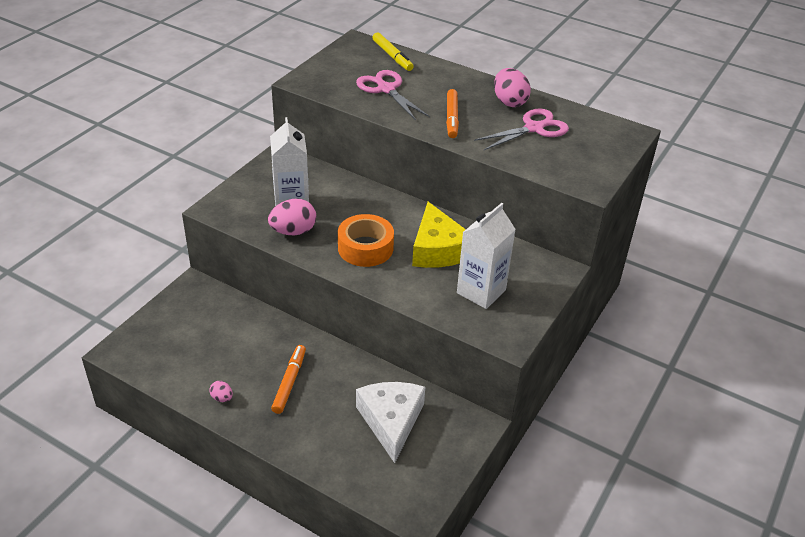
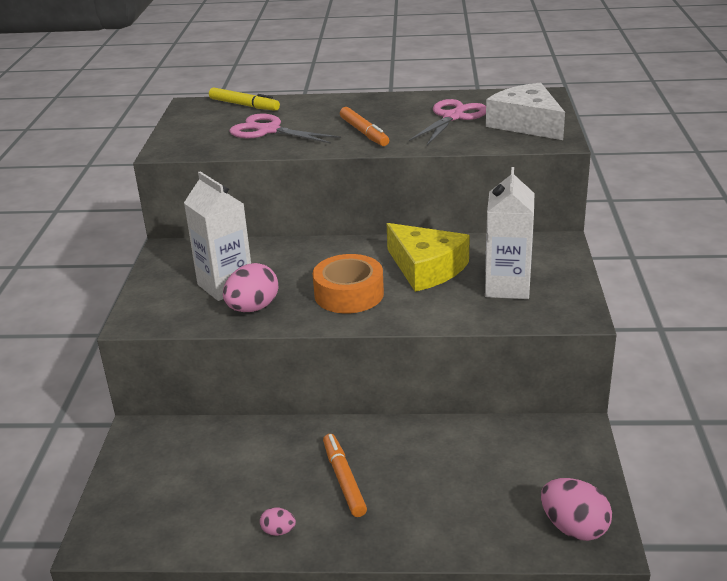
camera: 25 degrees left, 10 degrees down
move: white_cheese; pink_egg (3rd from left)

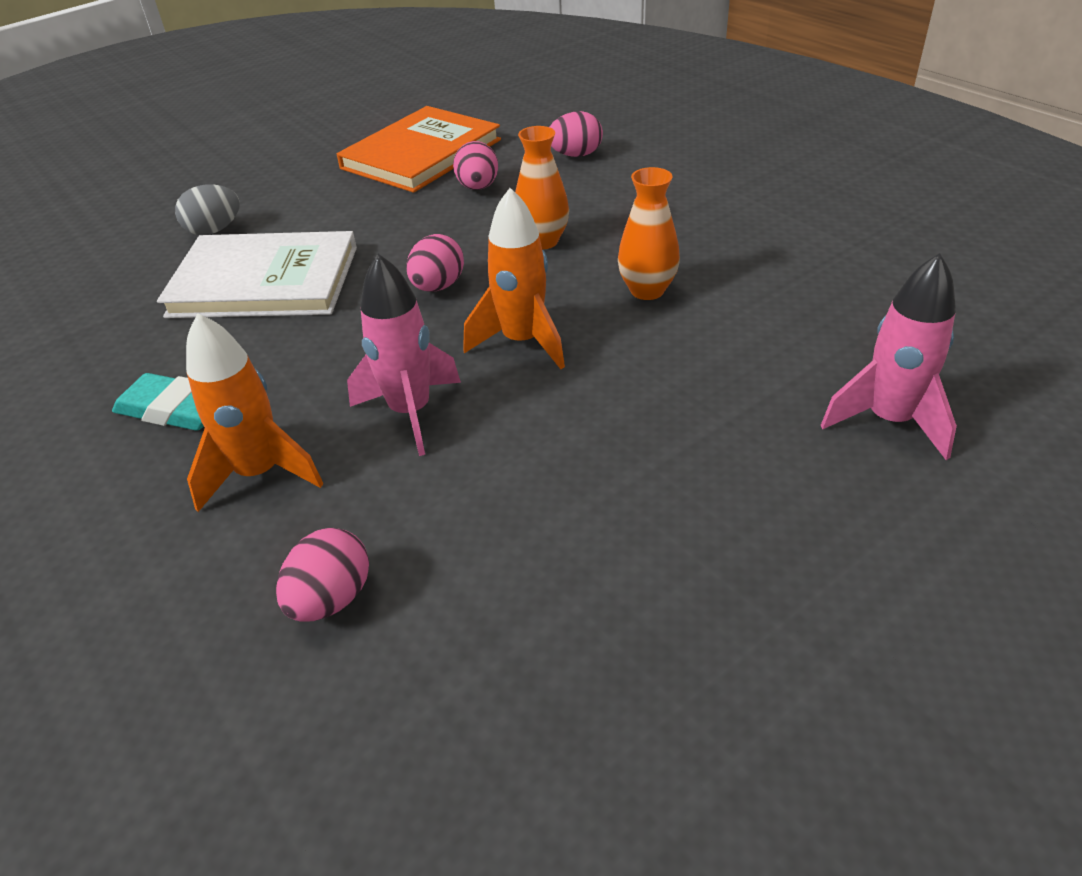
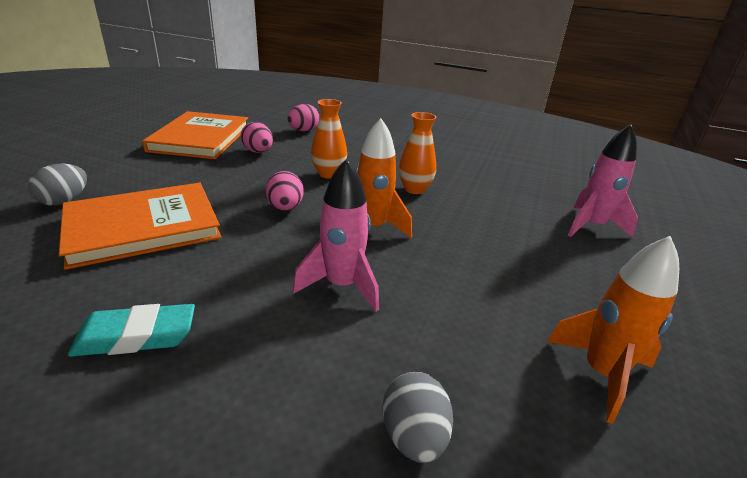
camera: 35 degrees left, 10 degrees down
move: orange_rocket (1st from left in the first image) to orange_rocket (2nd from left)
recolor: white_book to orange_book (1st from left); pink_egg (1st from left) to grey_egg (2nd from left)

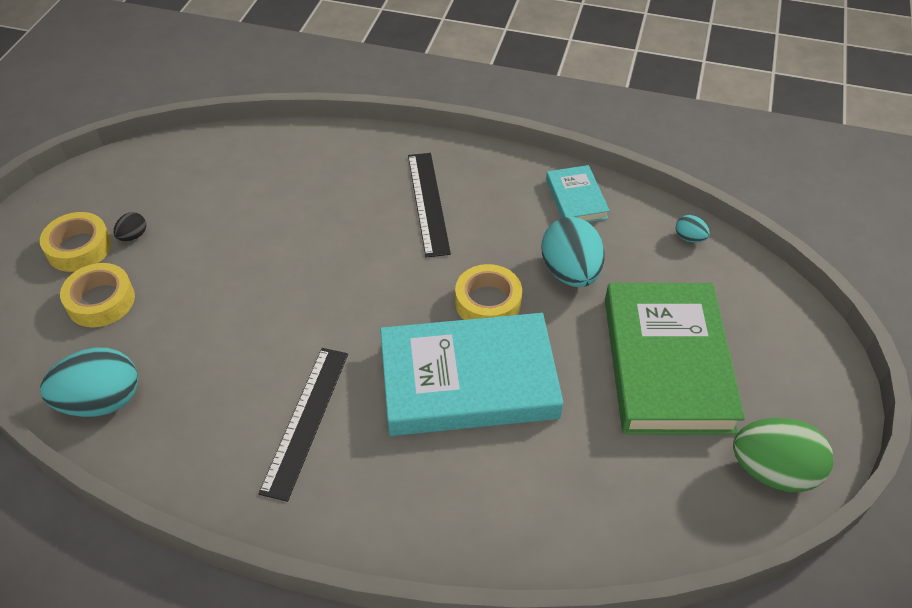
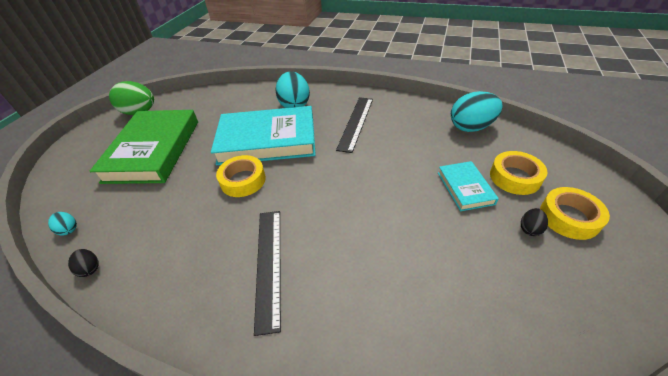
camera: 175 degrees left, 5 degrees down
insert: black_egg (1st from left)
move: turquoise_egg (2nd from left); turquoise_book (2nd from left)

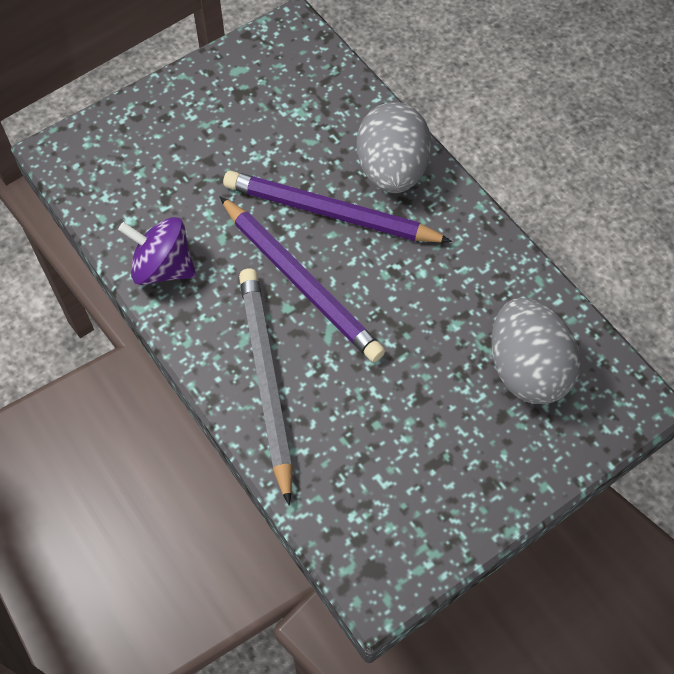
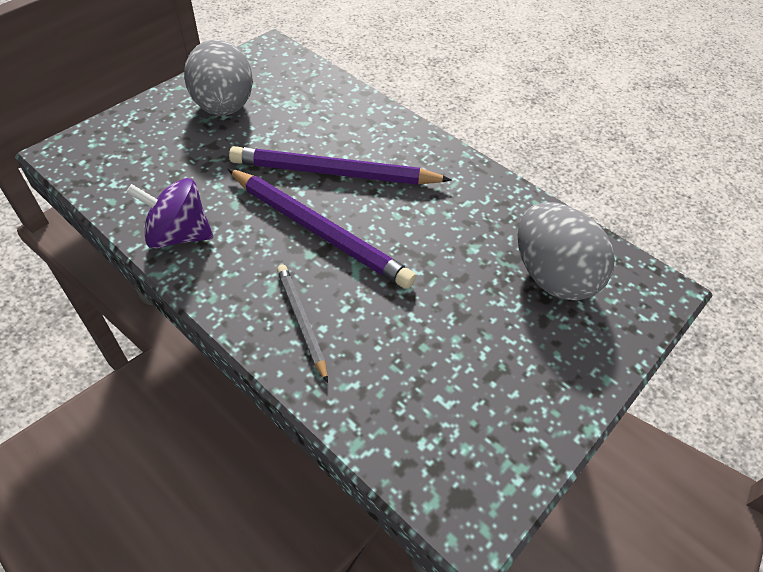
camera: 15 degrees left, 10 degrees down
move: grey_egg (1st from left)
resize: grey_pencil x0.54

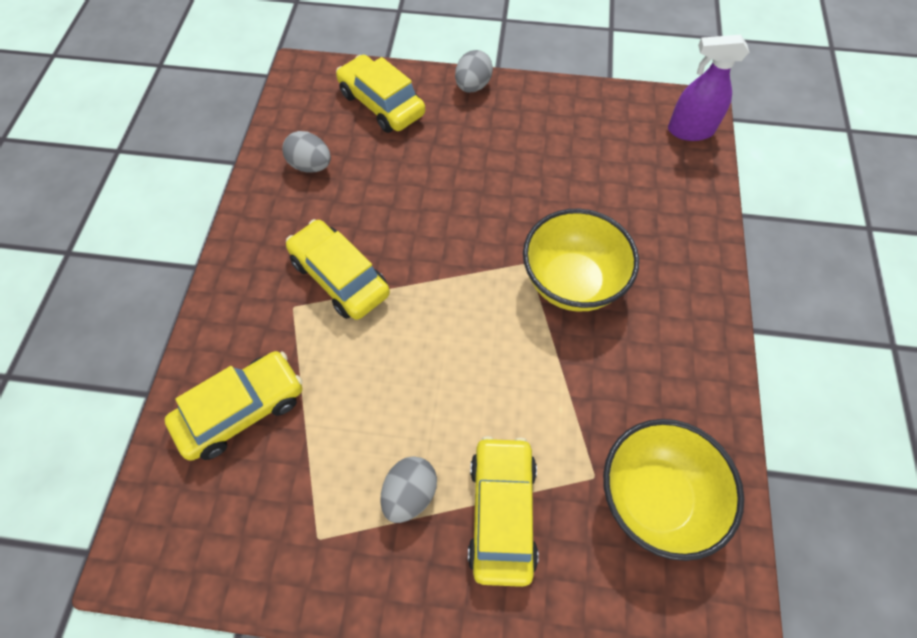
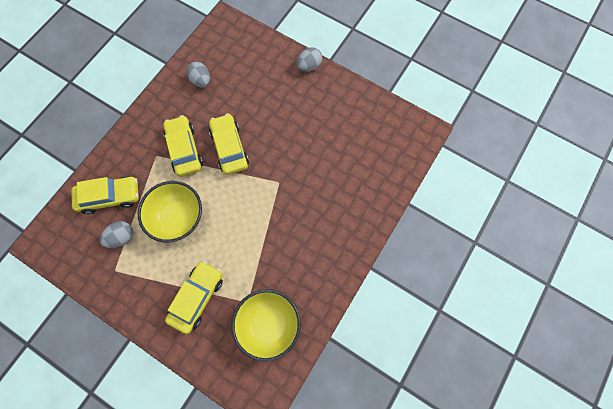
camera: 25 degrees right, 10 degrees up
delete: purple_spray_bottle
move: grey_egg (2nd from left in the first image) to grey_egg (1st from left); yellow_bowl (1st from left); yellow_car (3rd from left in the first image) to yellow_car (4th from left)

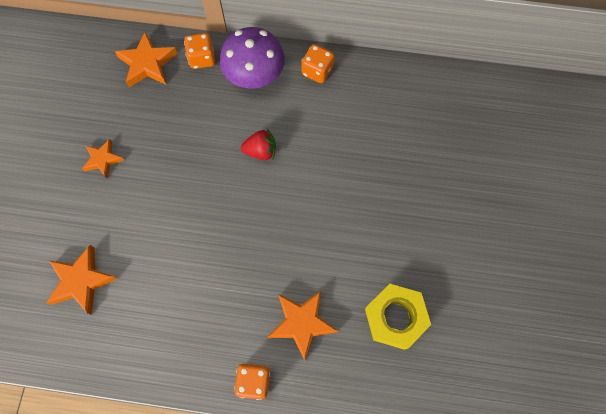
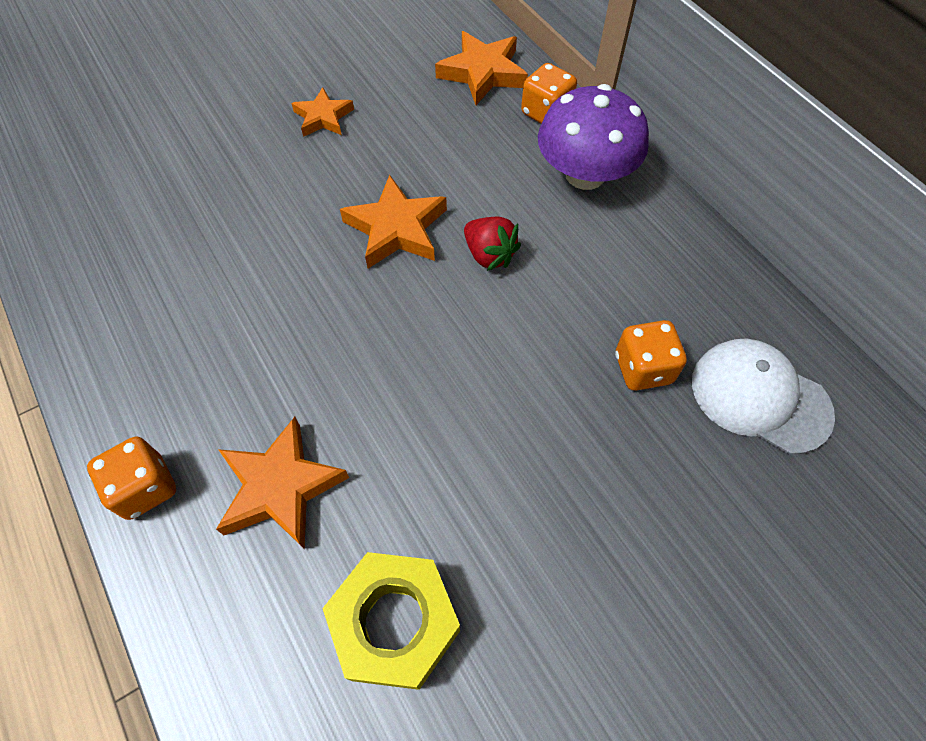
camera: 50 degrees right, 10 degrees down
insert: white_cap
move: orange_star (1st from left in the first image) to orange_star (3rd from left); orange_dice (3rd from left)

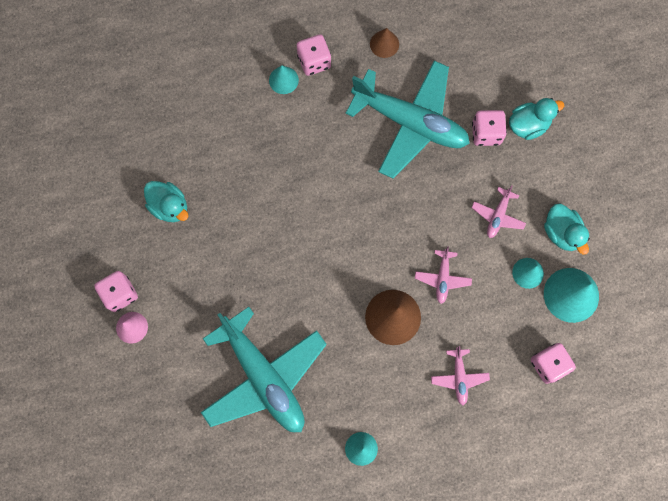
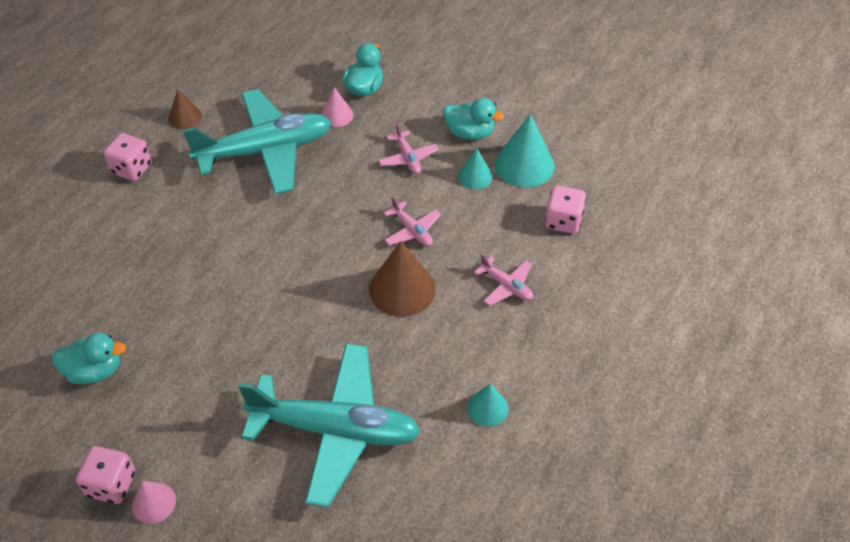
camera: 45 degrees left, 25 degrees down
delete: turquoise_cone (1st from left)
replace: pink_dice (3rd from left) to pink_cone (2nd from left)

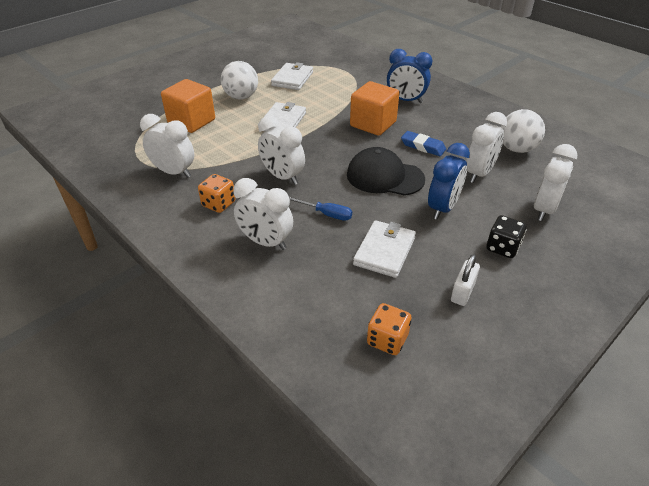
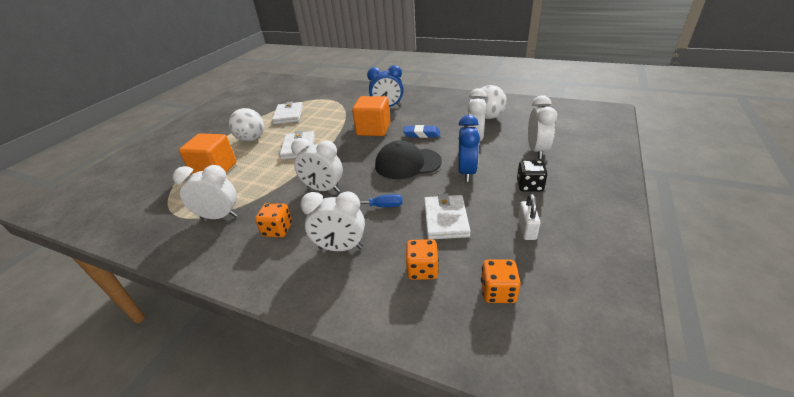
camera: 20 degrees left, 5 degrees down
insert: orange_dice (2nd from left)

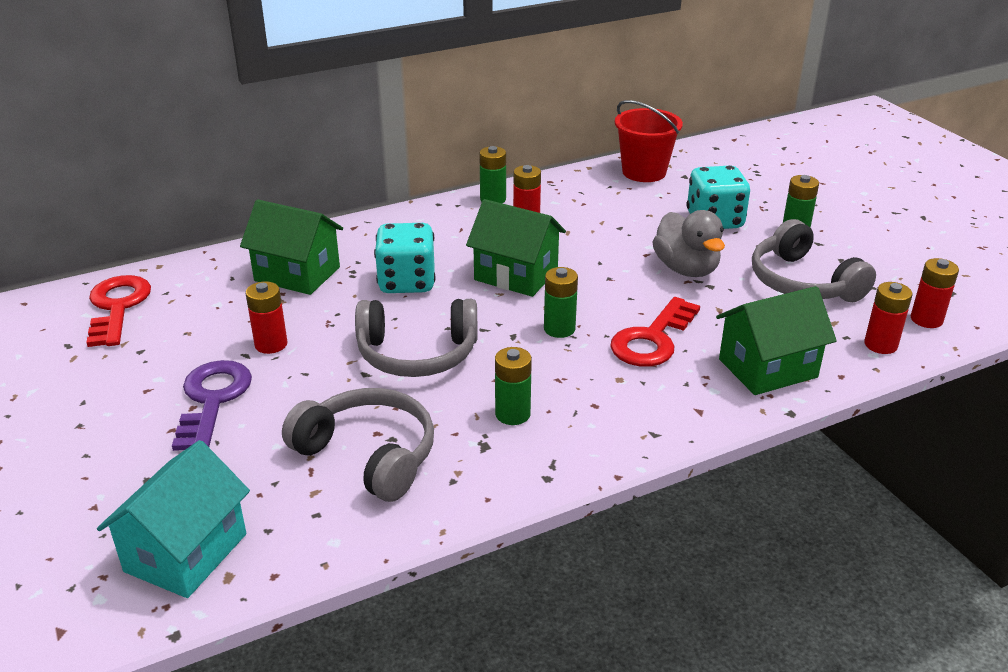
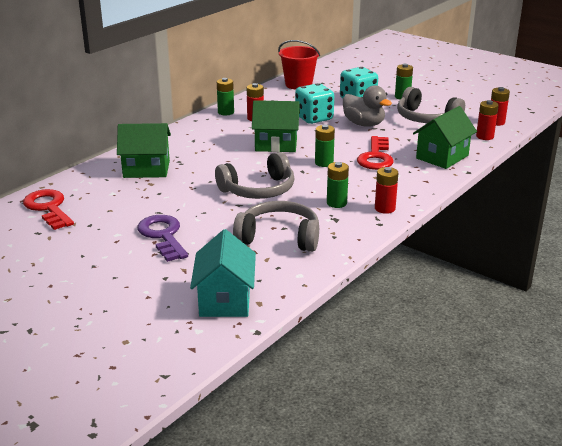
camera: 25 degrees left, 5 degrees down
move: turquoise_dice (1st from left); red_battery (1st from left in the first image) to red_battery (2nd from left)

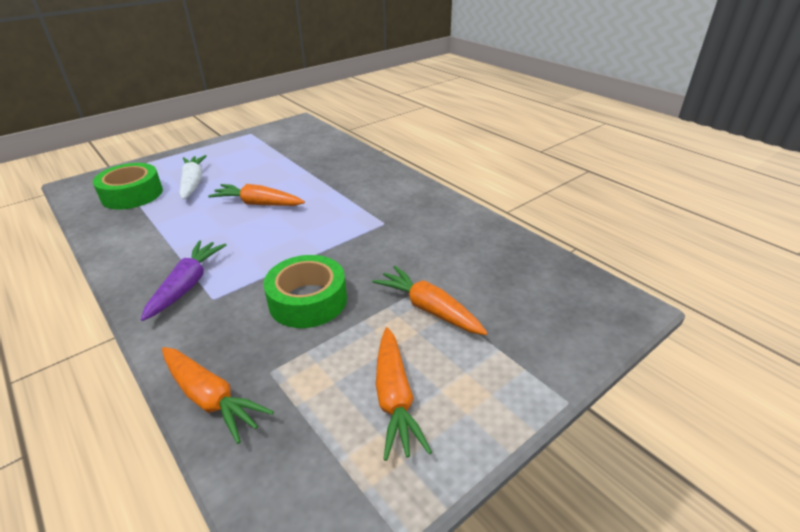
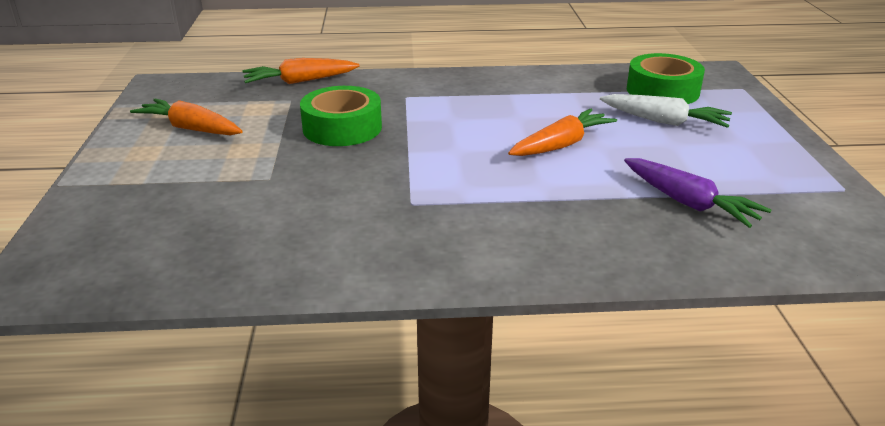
camera: 125 degrees right, 5 degrees down
delete: orange_carrot (4th from left)
move: purple_carrot

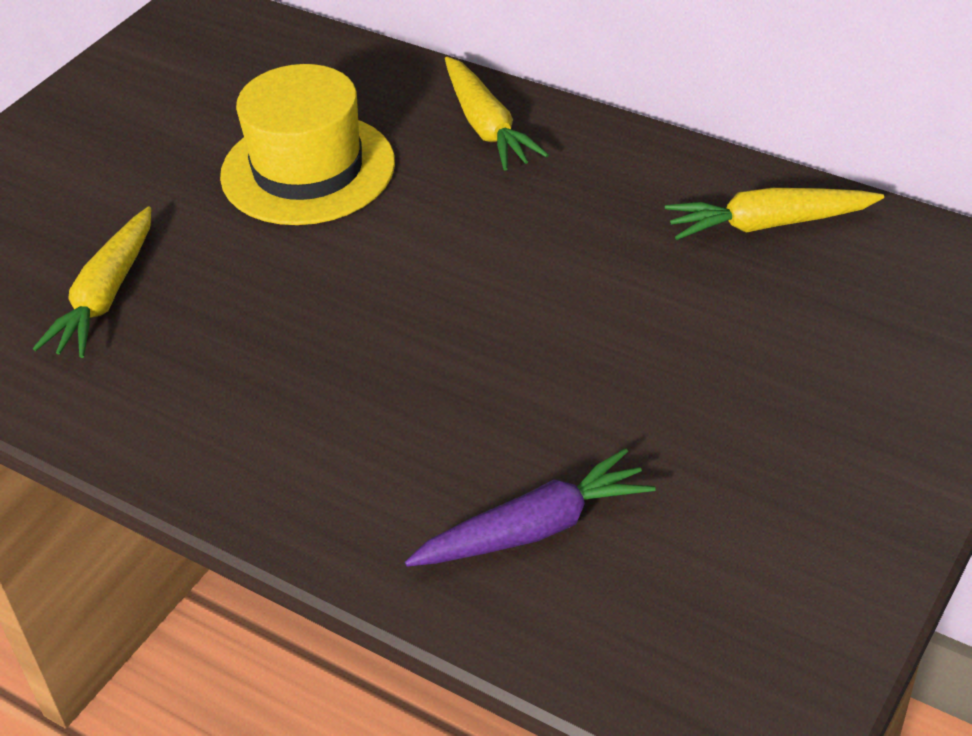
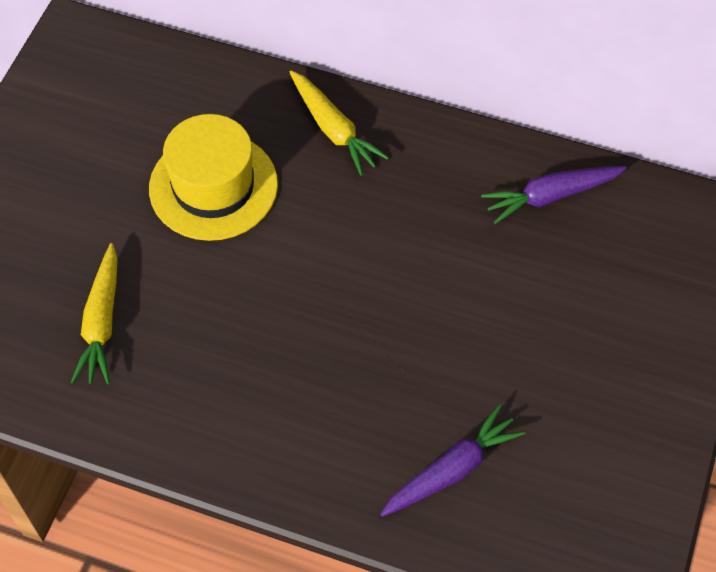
camera: 15 degrees left, 15 degrees up
recolor: yellow_carrot (3rd from left) to purple_carrot (2nd from left)

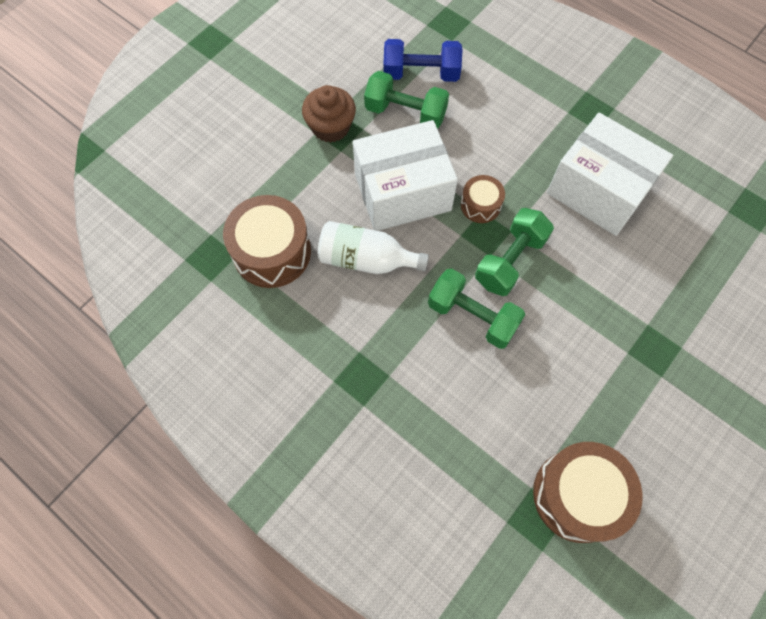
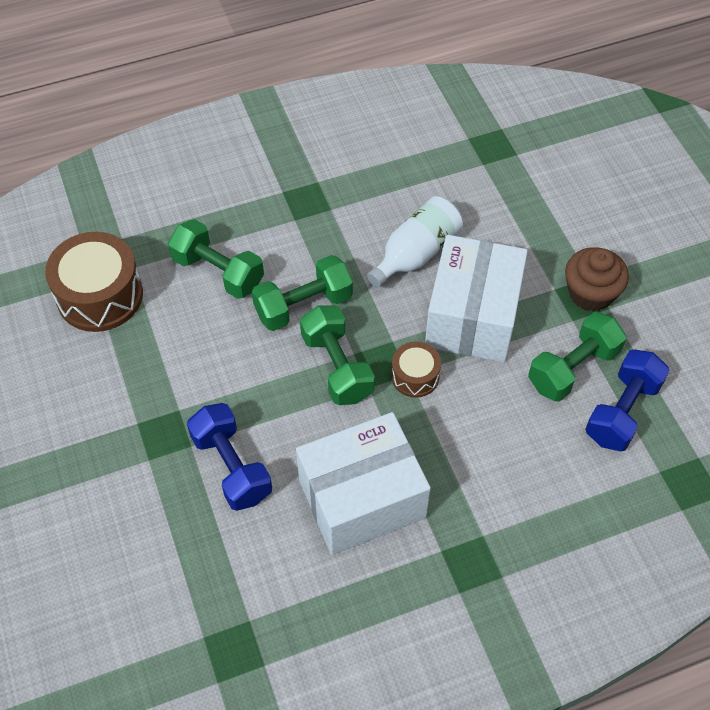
camera: 120 degrees right, 10 degrees down
delete: brown_drum (1st from left)
insert: green_dumbbell (1st from left); blue_dumbbell (1st from left)

